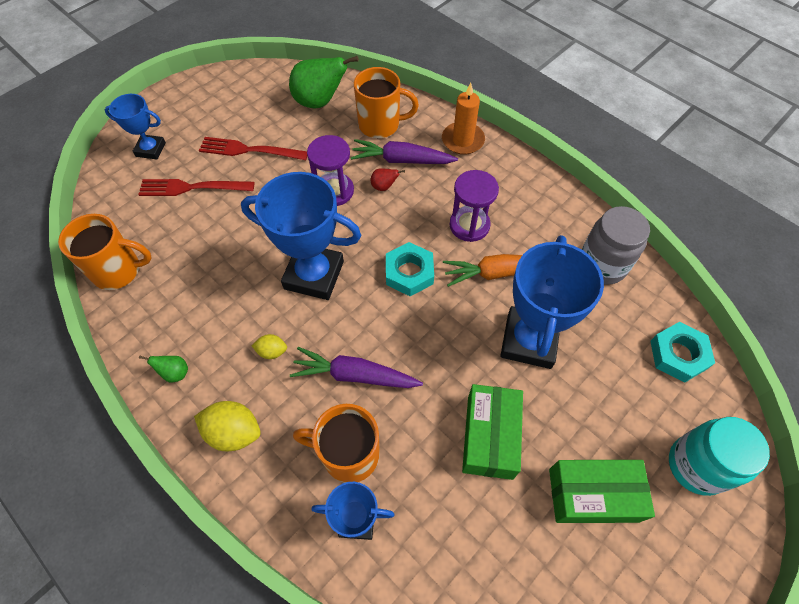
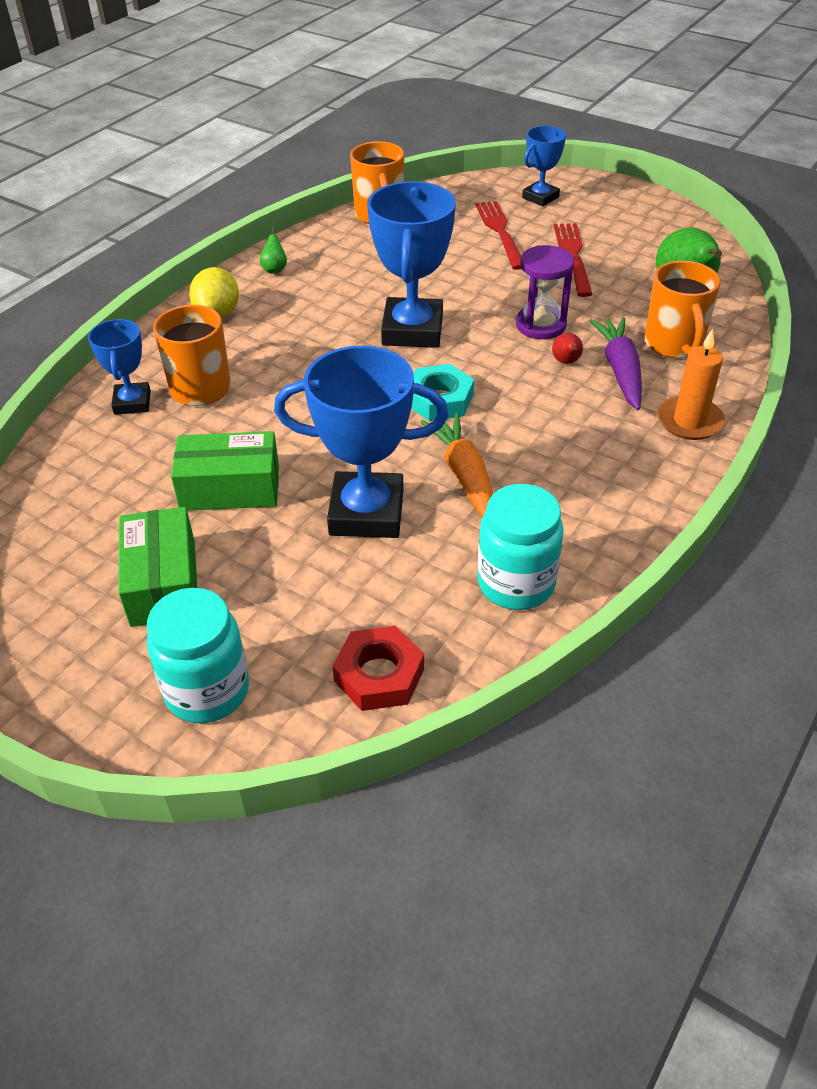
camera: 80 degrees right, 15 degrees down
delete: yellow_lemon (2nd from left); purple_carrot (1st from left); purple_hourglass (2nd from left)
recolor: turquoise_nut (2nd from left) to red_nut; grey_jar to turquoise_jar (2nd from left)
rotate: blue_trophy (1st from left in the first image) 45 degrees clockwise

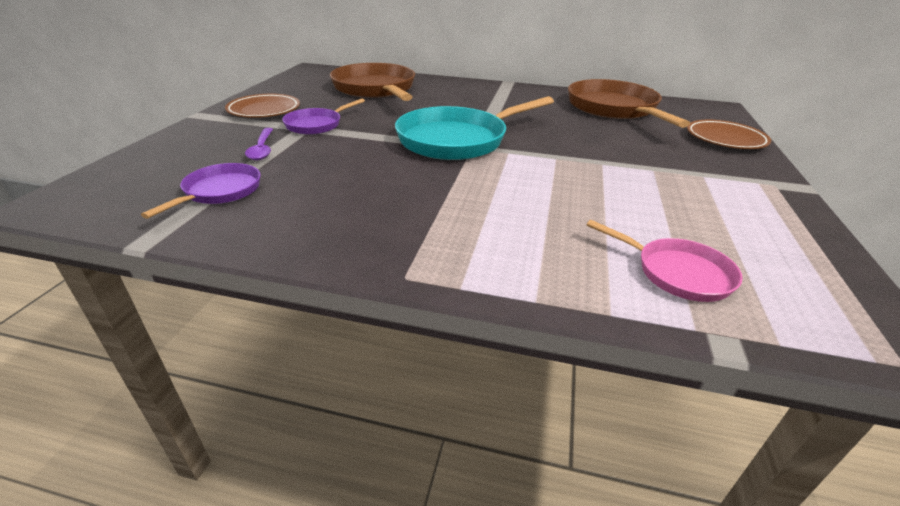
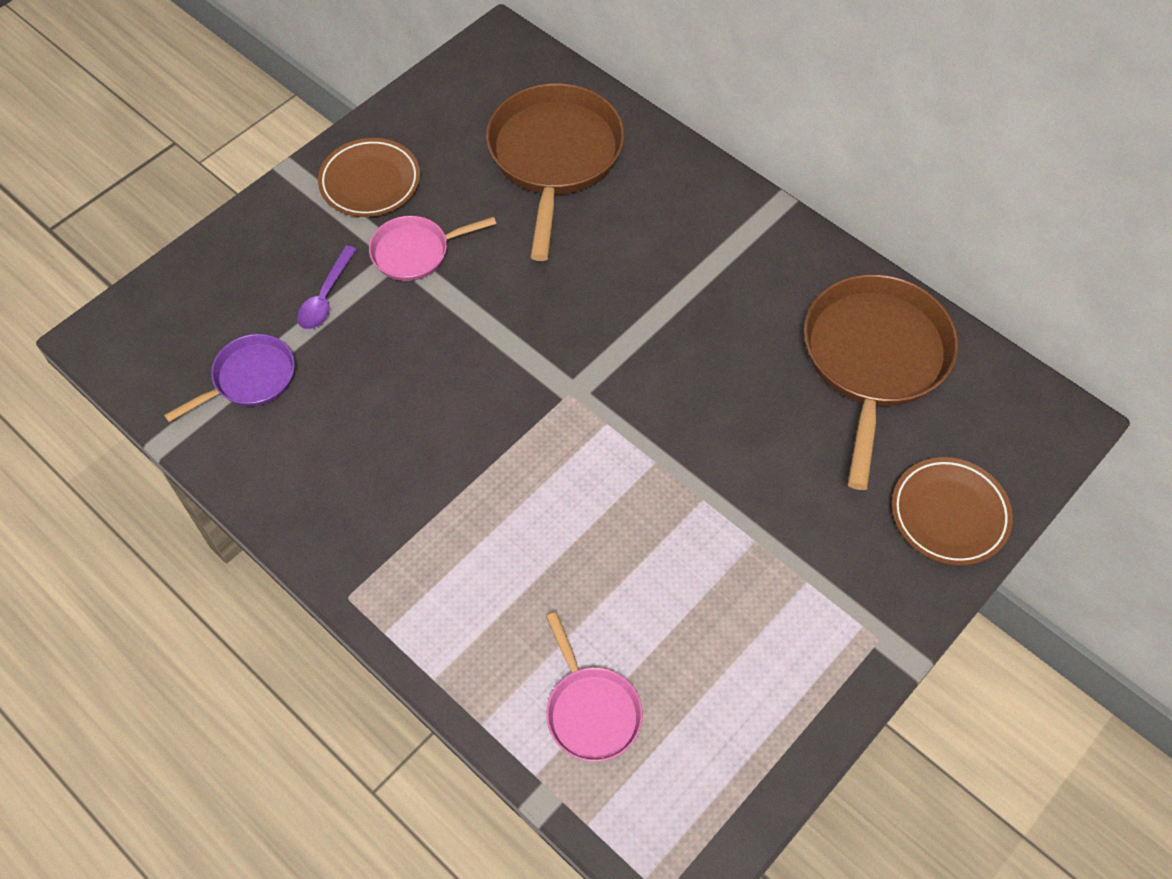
camera: 30 degrees right, 25 degrees up
delete: turquoise_pan
recolor: purple_pan (2nd from left) to pink_pan (1st from left)

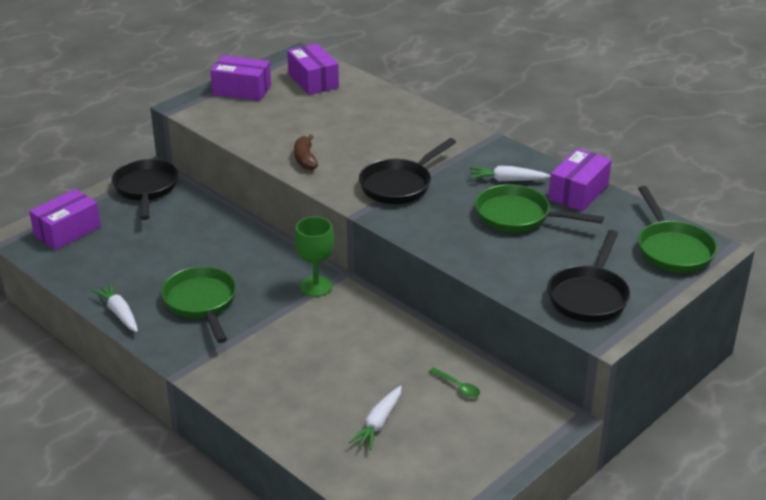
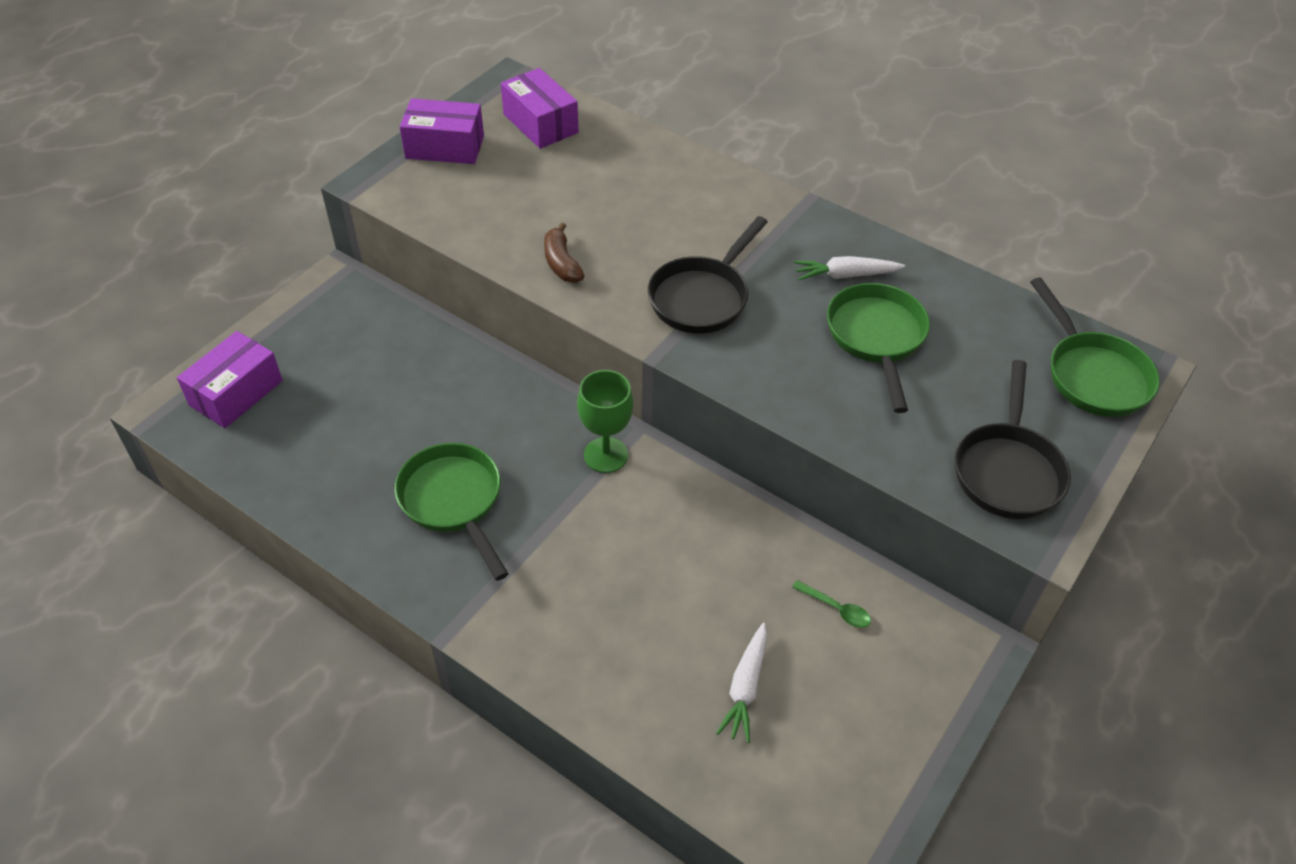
camera: 10 degrees left, 15 degrees up
delete: white_carrot (1st from left); black_pan (1st from left); purple_box (4th from left)
rotate: green_pan (2nd from left) 75 degrees clockwise

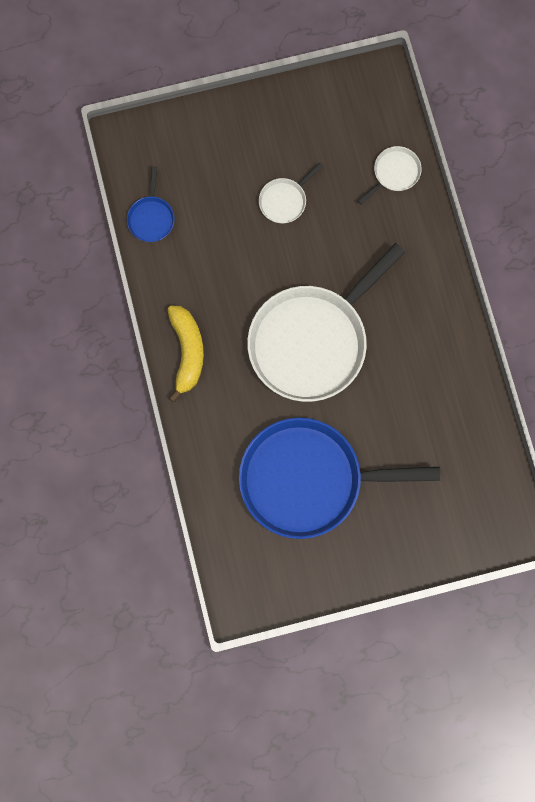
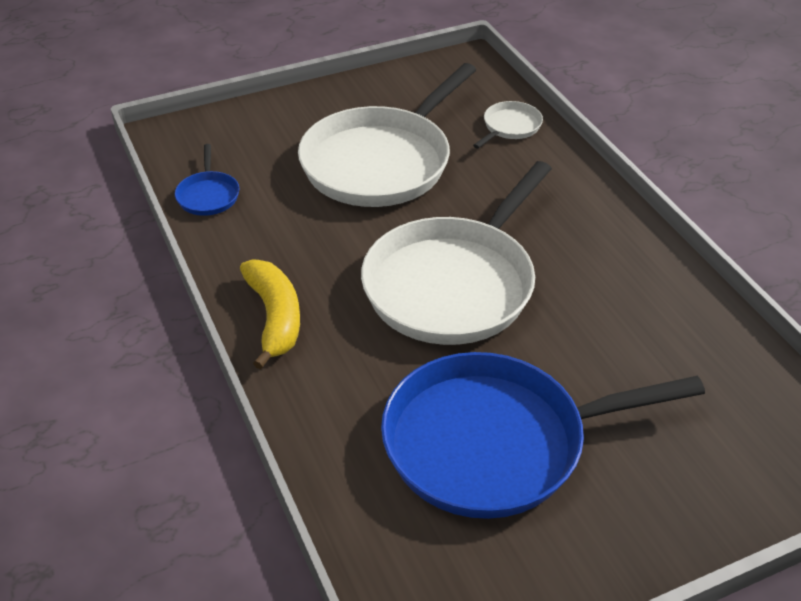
camera: 10 degrees left, 35 degrees down
resize: white_pan (1st from left) x2.42

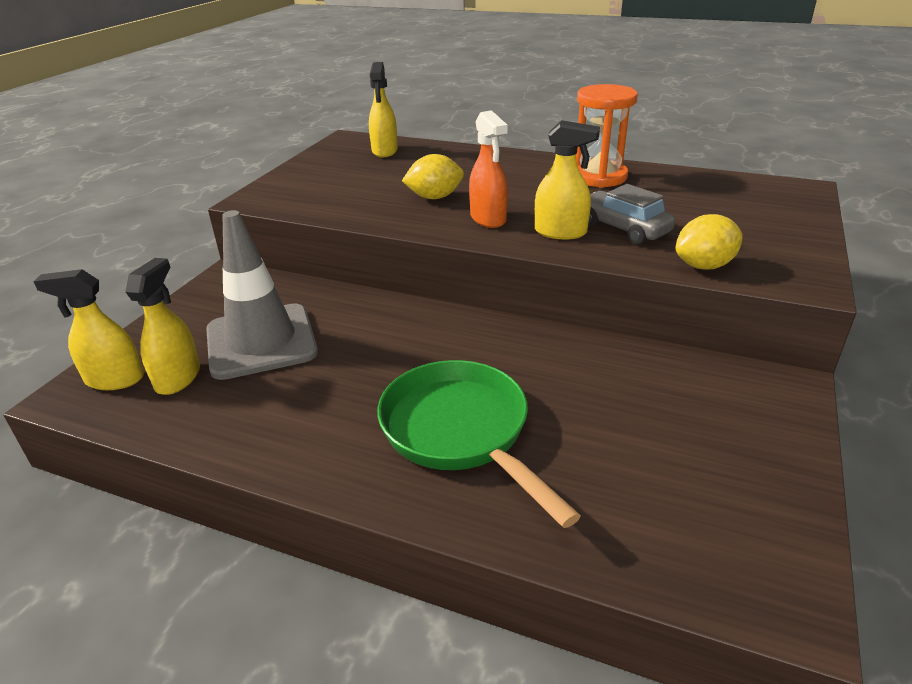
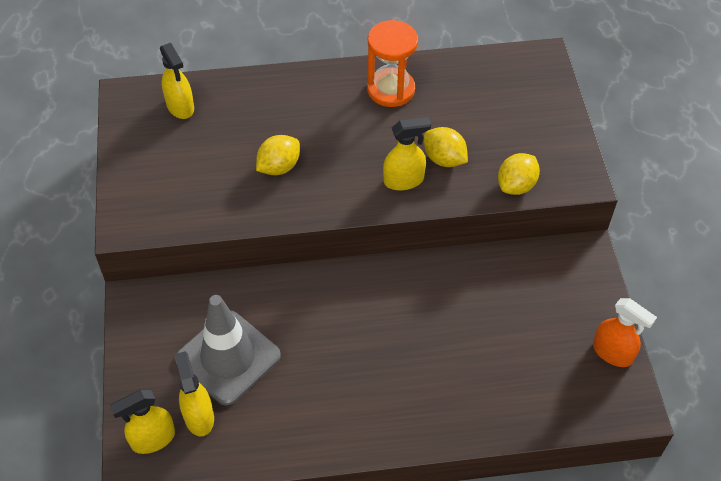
camera: 30 degrees left, 20 degrees up
delete: green_pan
move: orange_spray_bottle
replace: grey_car to yellow_lemon (2nd from left)

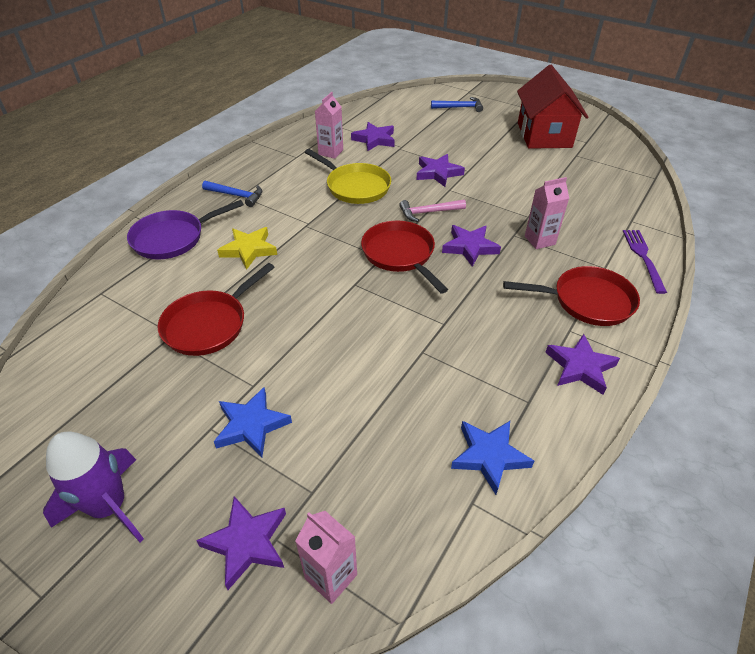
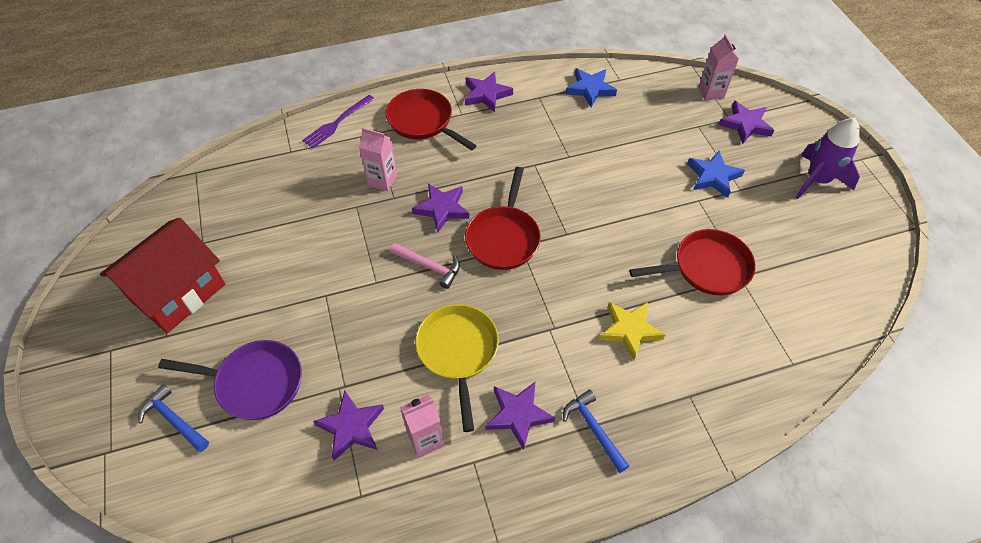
camera: 140 degrees left, 10 degrees up
move: purple_pan; purple_star (3rd from left in the first image) to purple_star (4th from left)

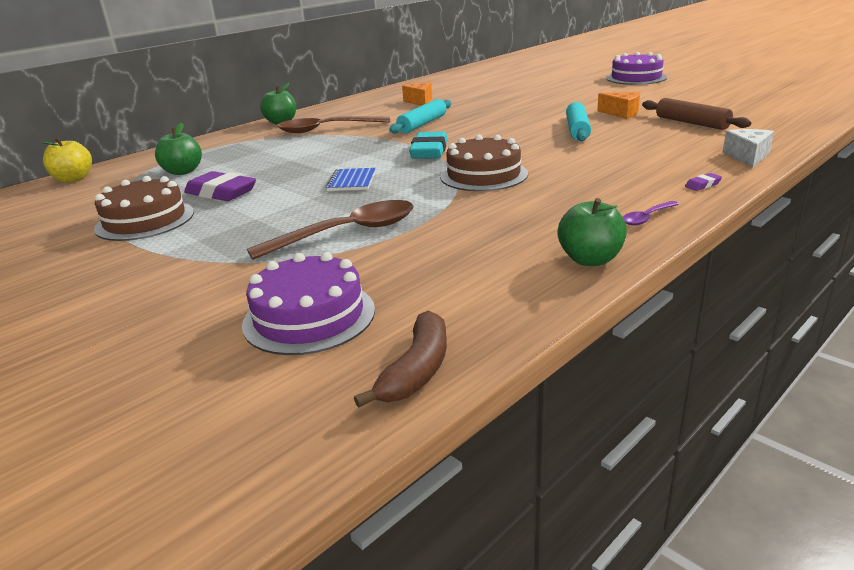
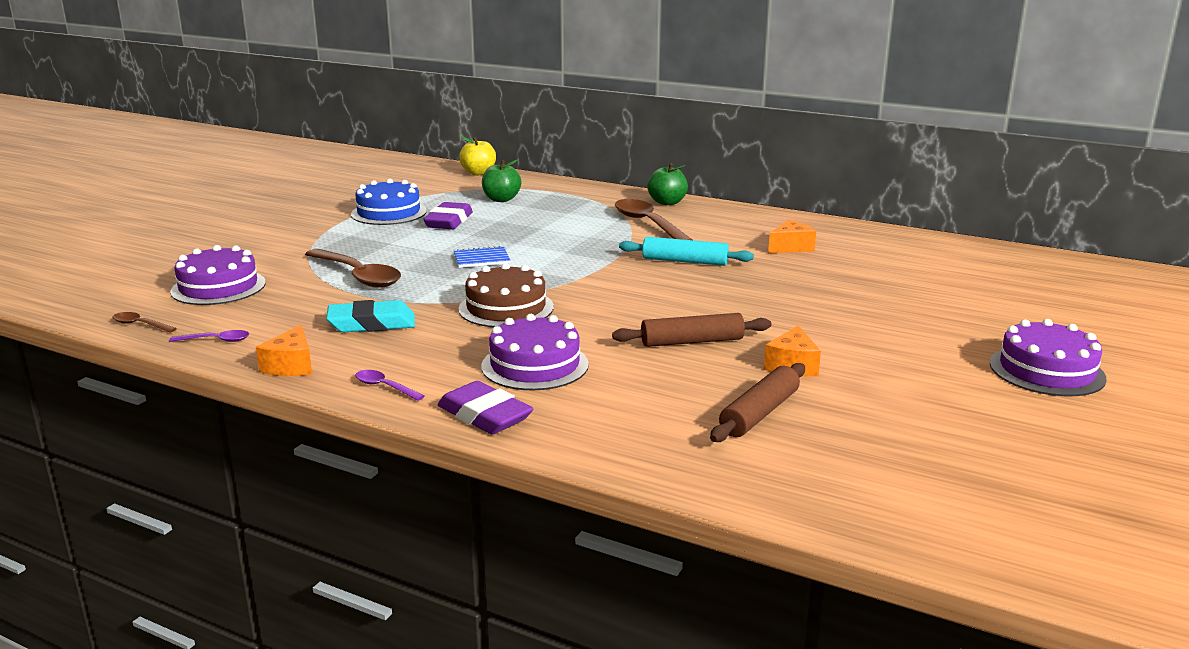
camera: 70 degrees right, 5 degrees down
delete: white_cheese
insert: purple_spoon (1st from left); purple_cake (2nd from left)
move: turquoise_eraser
replace: brown_banana to brown_spoon (1st from left); green_apple (3rd from left) to orange_cheese (1st from left)
recolor: brown_cake (1st from left) to blue_cake; turquoise_rolling_pin (2nd from left) to brown_rolling_pin (1st from left)
resize: purple_eraser (2nd from left) x2.36

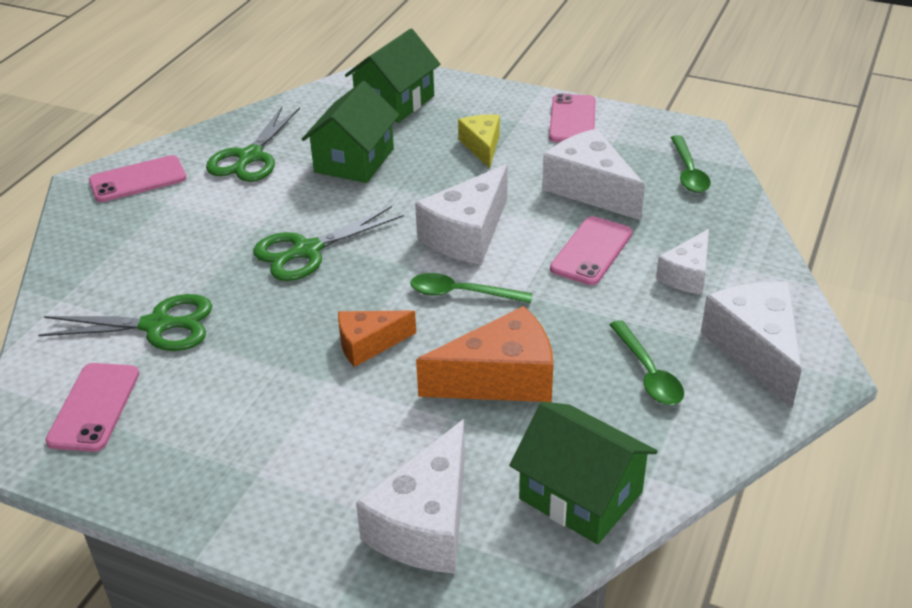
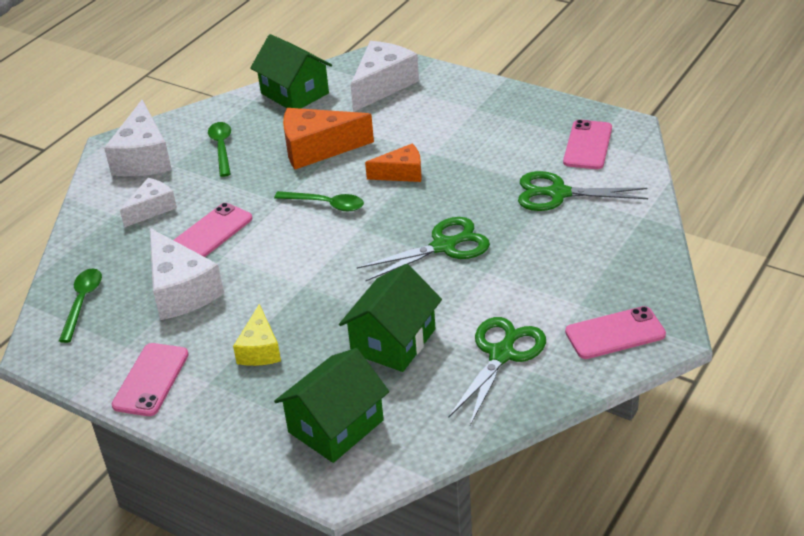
camera: 170 degrees left, 0 degrees up
delete: white_cheese (2nd from left)

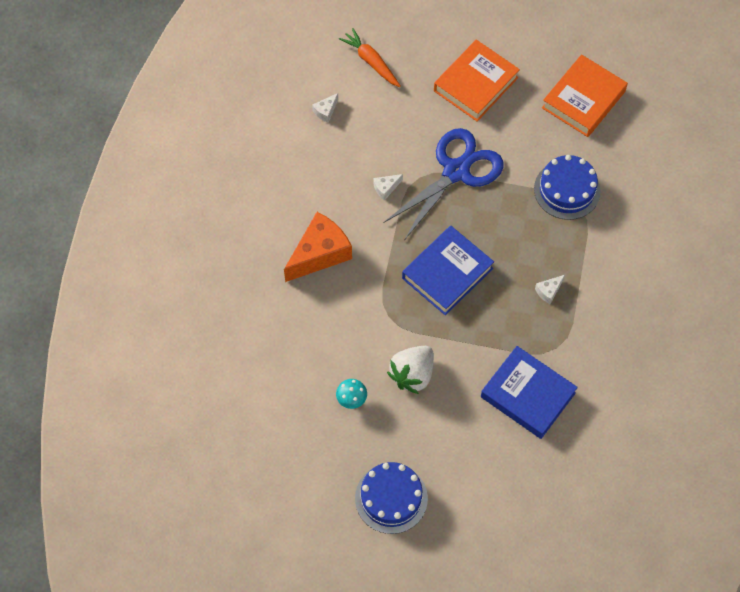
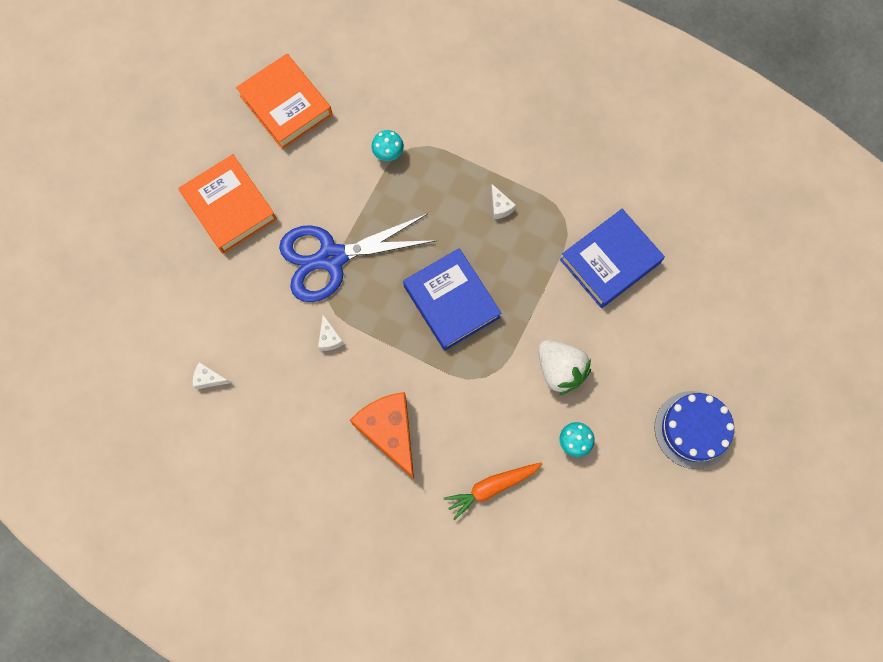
camera: 75 degrees left, 10 degrees up
move: orange_carrot
replace: blue_cake (2nd from left) to turquoise_mushroom (1st from left)
rotate: white_cheese (1st from left) 135 degrees clockwise; blue_scissors 75 degrees counterclockwise

